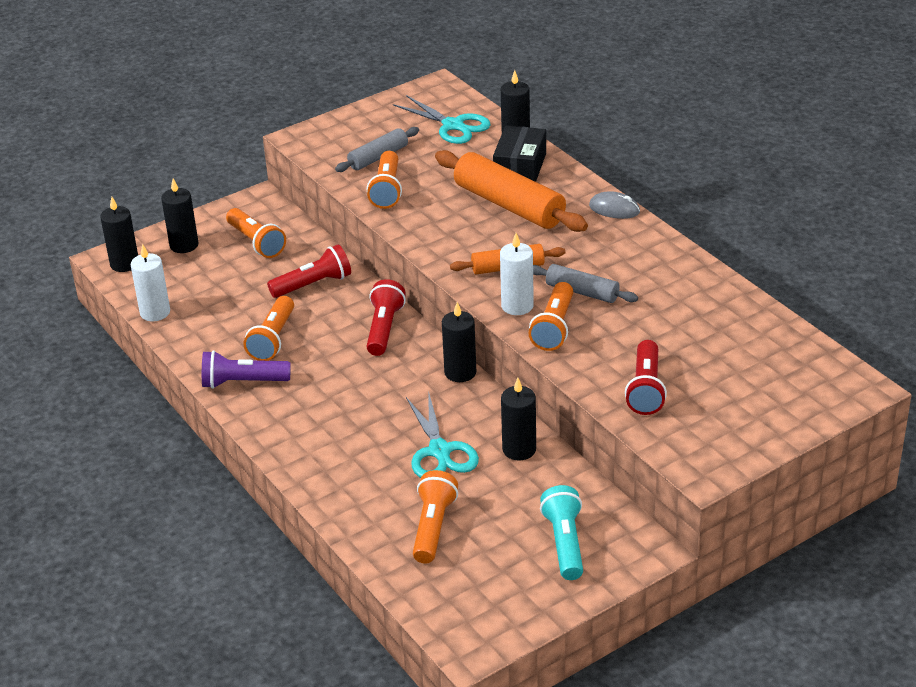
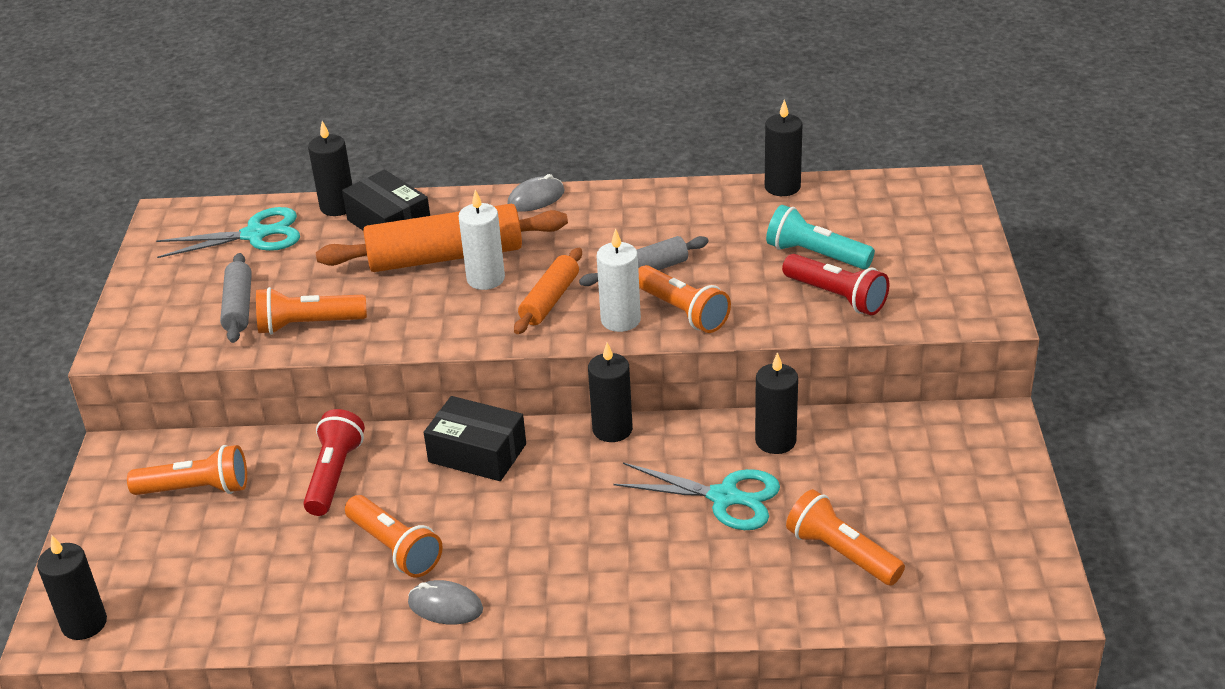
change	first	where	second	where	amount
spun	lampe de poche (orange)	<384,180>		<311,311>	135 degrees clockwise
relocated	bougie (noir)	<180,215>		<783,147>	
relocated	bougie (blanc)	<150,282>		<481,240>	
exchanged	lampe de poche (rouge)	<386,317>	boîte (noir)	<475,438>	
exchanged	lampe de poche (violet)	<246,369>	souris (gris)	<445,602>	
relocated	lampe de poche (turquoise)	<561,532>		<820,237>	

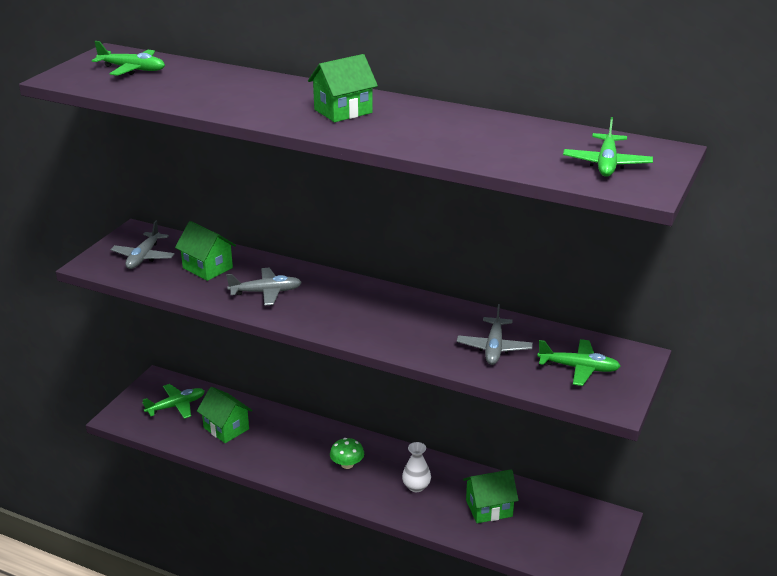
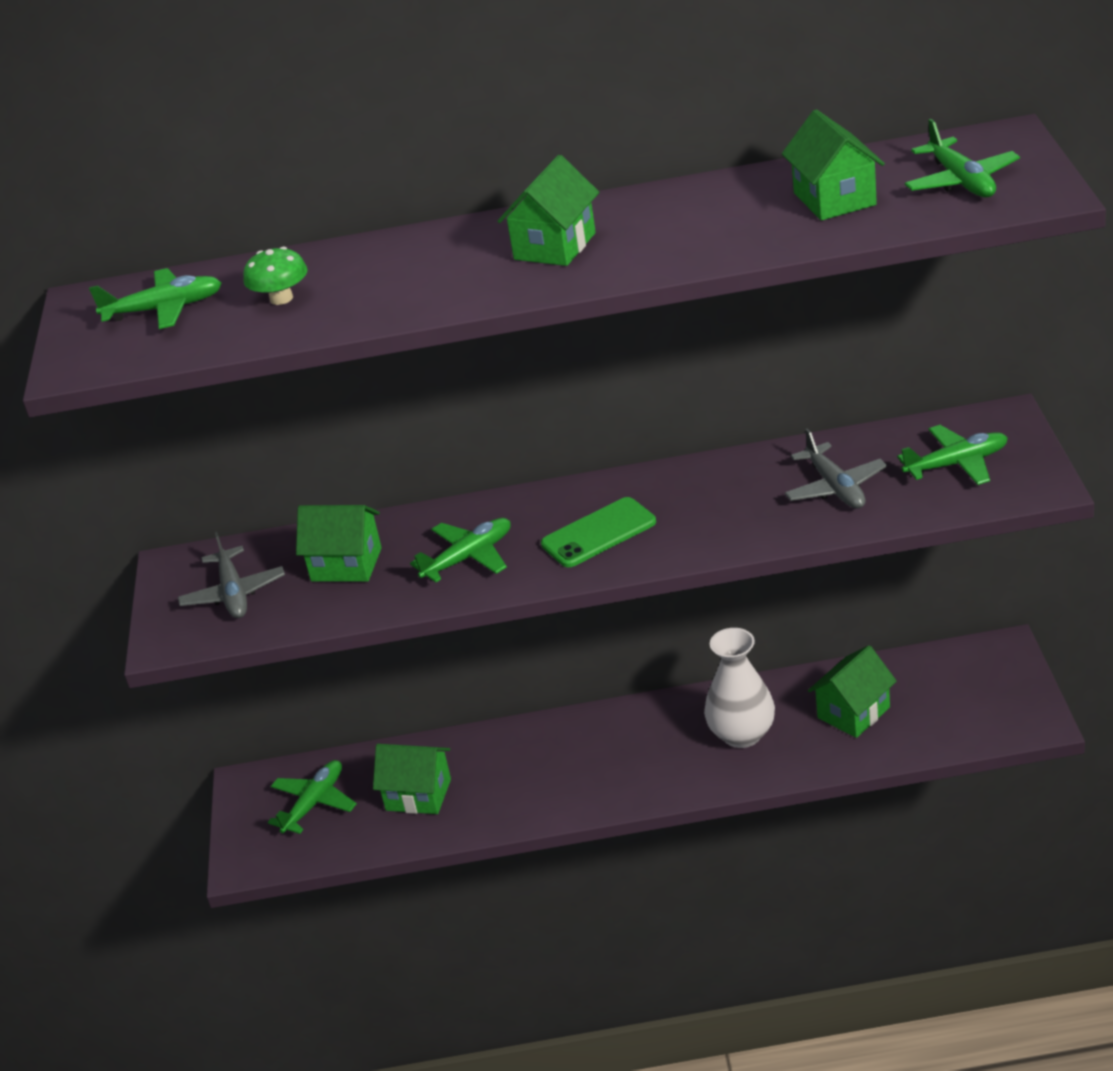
change	first	where	second	where	amount
colour	avion (gris)	<264,287>	avion (vert)	<460,550>	
relocated	champignon (vert)	<347,453>		<275,276>	
size	vase (blanc)	<416,467>		<739,688>	x1.63
appeared			maison (vert)	<833,165>	
appeared			téléphone (vert)	<598,532>	

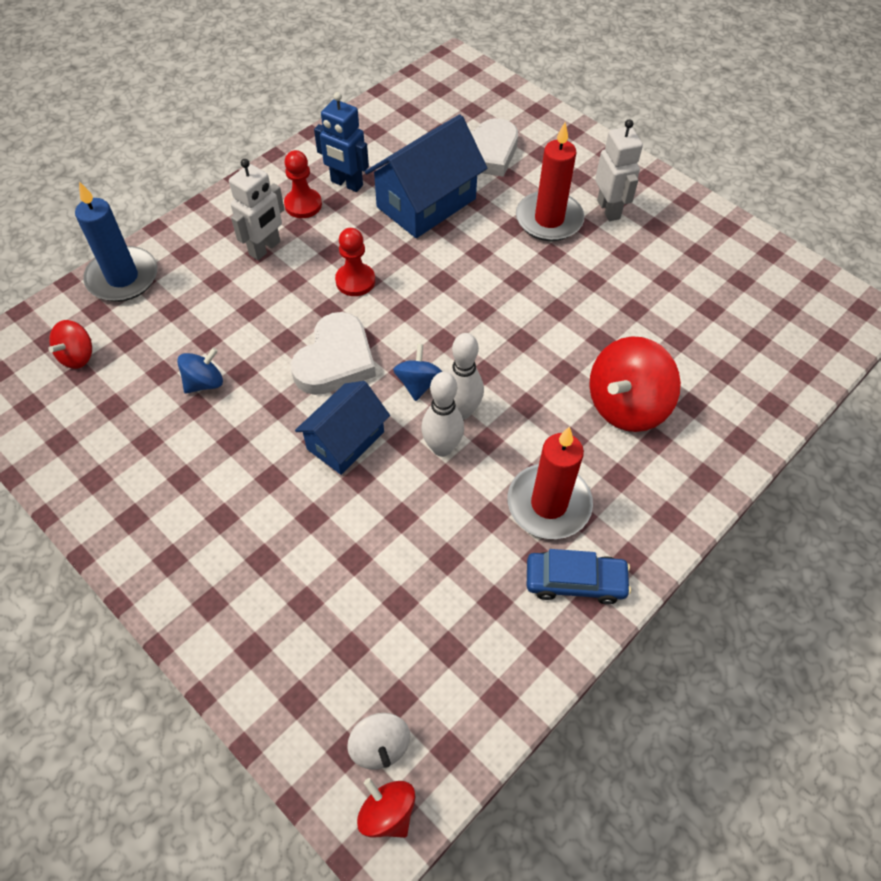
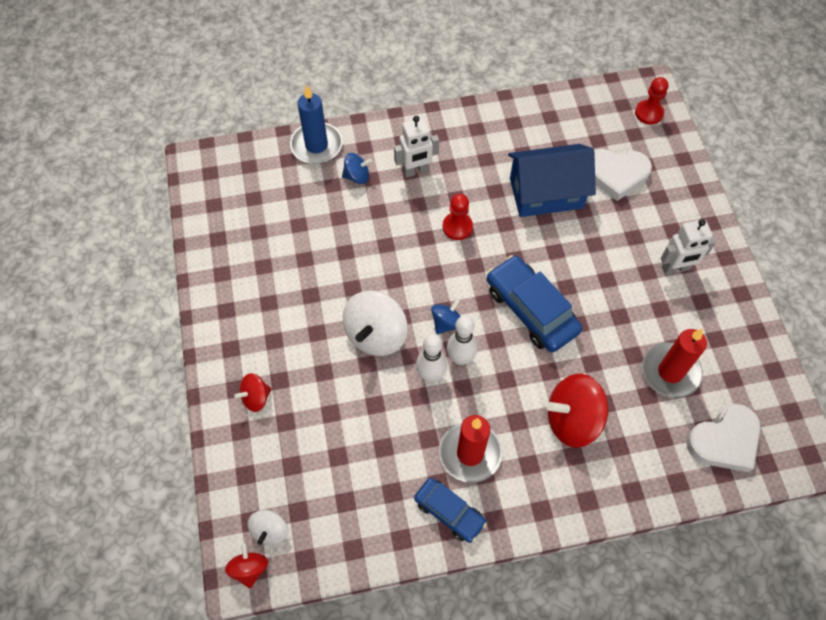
change	first	where	second	where	amount
missing	robot (bleu)	<341,142>			
spun	robot (blanc)	<619,170>		<688,247>	60 degrees clockwise
relocated	bougie (rouge)	<550,181>		<674,363>	
relocated	pion (rouge)	<303,184>		<652,101>	
relocated	cœur (blanc)	<333,353>		<723,438>	
relocated	toupie (rouge)	<70,344>		<252,392>	
relocated	toupie (bleu)	<200,371>		<357,168>	
exchanged	maison (bleu)	<342,428>	toupie (blanc)	<375,323>	
appeared			voiture (bleu)	<534,303>	

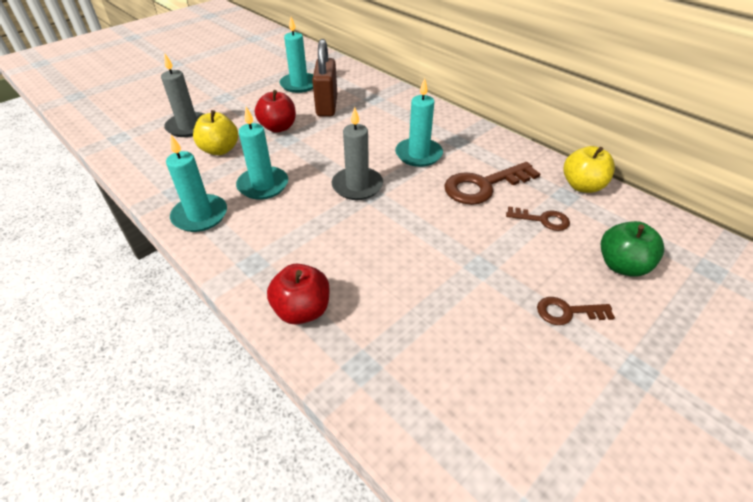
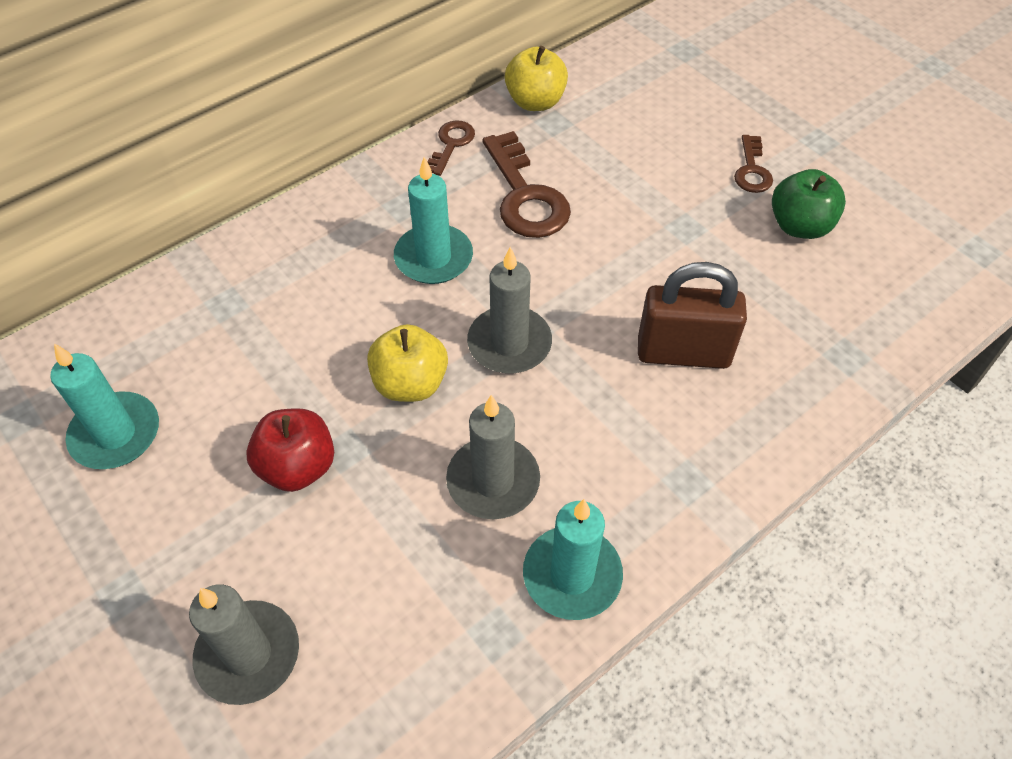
change	first	where	second	where	amount
relocated	cadenas (marron)	<324,77>		<692,315>	
colour	bougie (turquoise)	<262,153>	bougie (gris)	<493,457>	
relocated	pomme (jaune)	<215,132>		<407,363>	
relocated	clé (marron)	<538,218>		<451,148>	
relocated	pomme (vert)	<632,249>		<809,204>	
missing	pomme (rouge)	<298,294>			

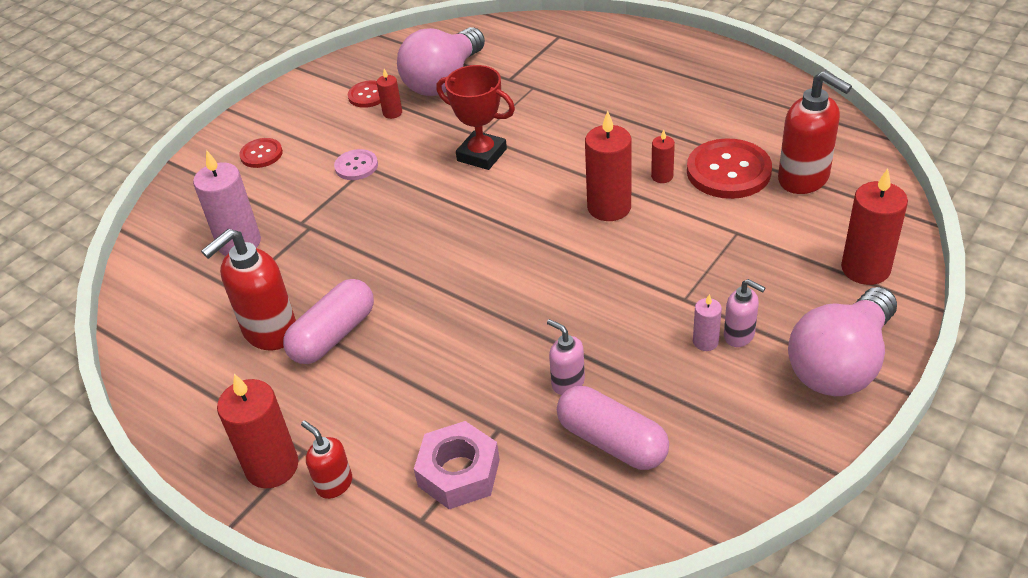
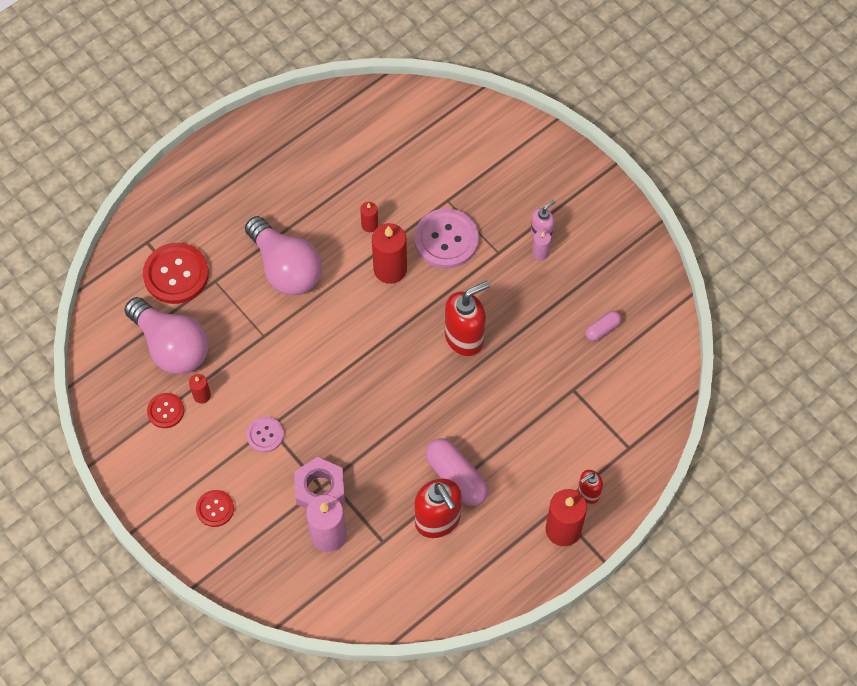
change	first	where	second	where	amount
missing	trophée (rouge)	<475,117>			
relocated	distributeur de savon (rouge)	<815,132>		<467,318>	
relocated	bouton (rouge)	<729,168>		<176,273>	
missing	bougie (rouge)	<874,226>			
relocated	ampoule (rose)	<842,341>		<283,255>	
missing	distributeur de savon (rose)	<566,357>			
size	gélule (rose)	<613,428>		<603,326>	x0.54
relocated	écrou (rose)	<457,465>		<319,483>	
appeared			bouton (rose)	<446,238>	

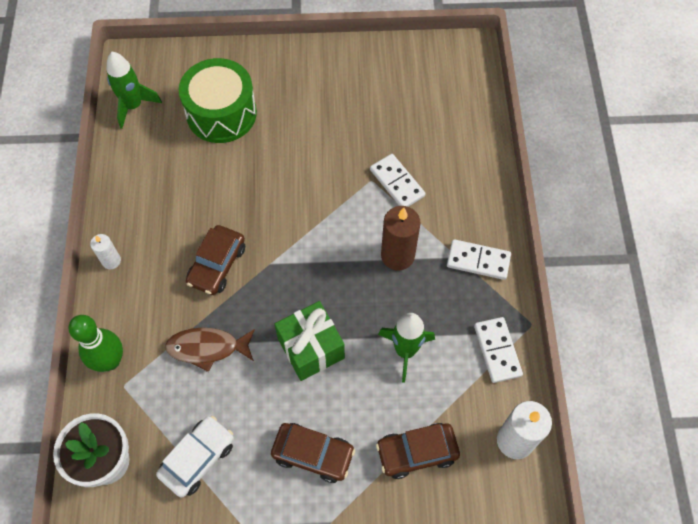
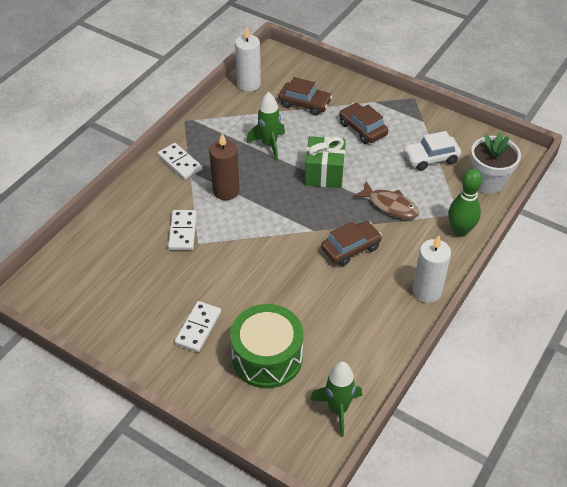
change	first	where	second	where	amount
size	bougie (blanc)	<105,251>		<432,269>	x1.77
relocated	domino (blanc)	<498,350>		<198,326>	

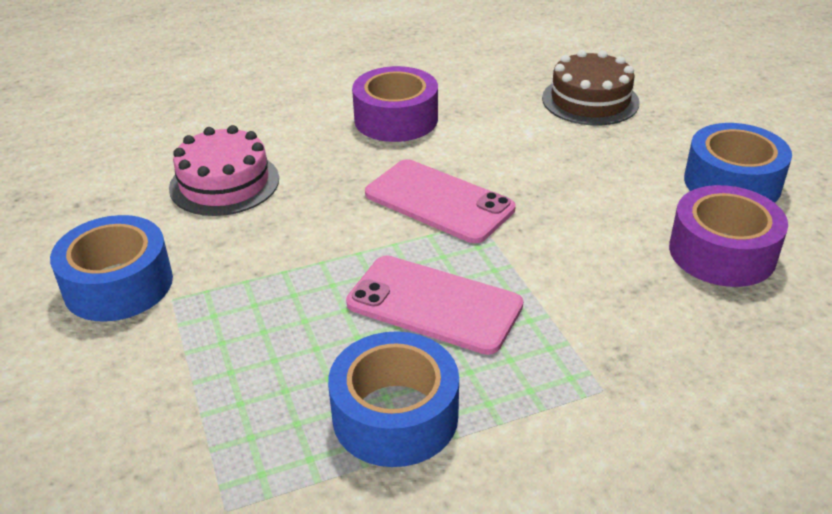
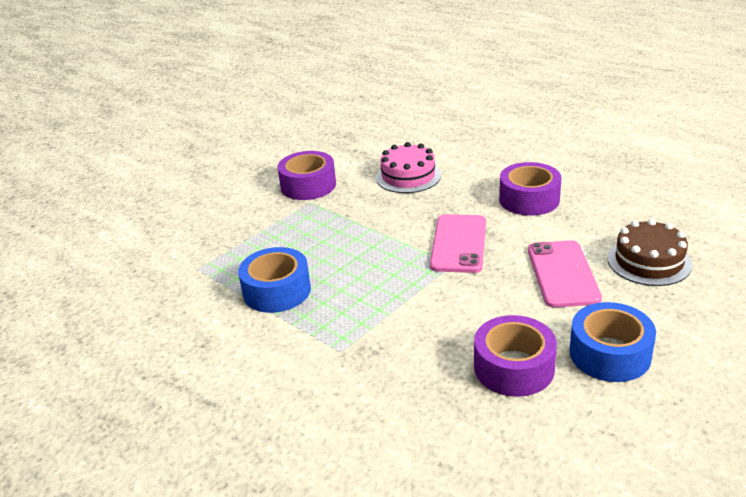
change	first	where	second	where	amount
colour	ruban adhésif (bleu)	<111,268>	ruban adhésif (violet)	<306,175>	
relocated	téléphone (rose)	<434,305>		<565,274>	

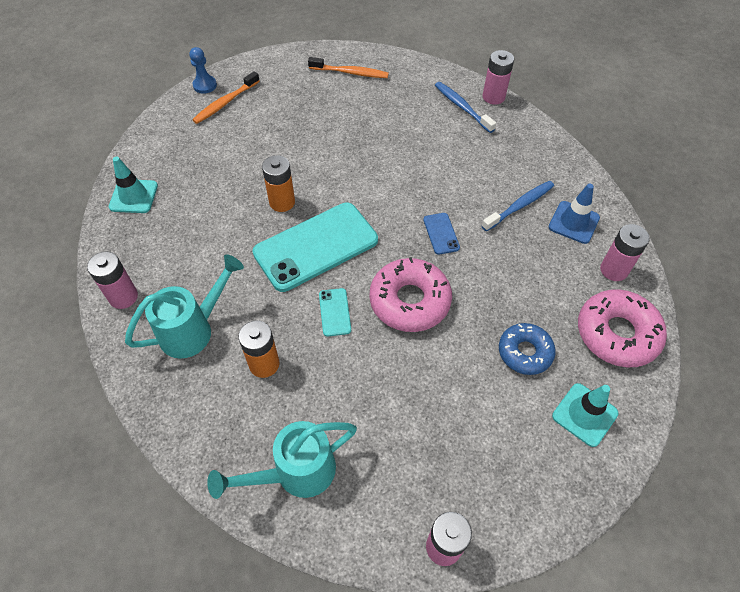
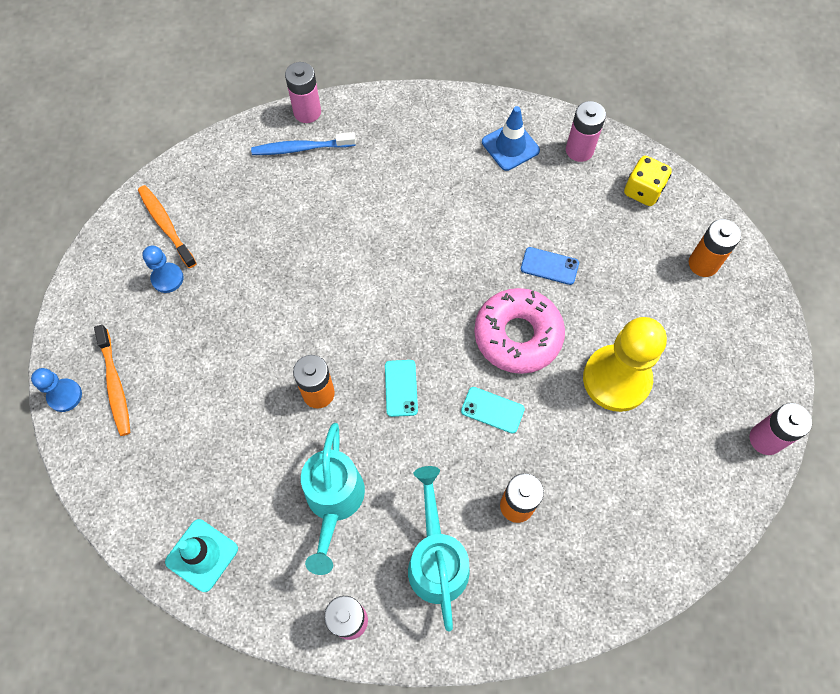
change	first	where	second	where	amount
spun	brosse à dents (orange)	<348,67>		<167,226>	75 degrees counterclockwise
missing	brosse à dents (bleu)	<518,206>			
size	téléphone (turquoise)	<315,247>		<401,388>	x0.42
relocated	téléphone (bleu)	<441,234>		<550,266>	
exchanged	beignet (rose)	<622,328>	dé (jaune)	<648,181>	
missing	beignet (bleu)	<527,349>			
exchanged	cône de chantier (turquoise)	<585,415>	pile (orange)	<715,248>	
relocated	arrosoir (turquoise)	<282,460>		<333,499>	
appeared			pion (bleu)	<163,269>	
appeared			pion (jaune)	<625,364>	

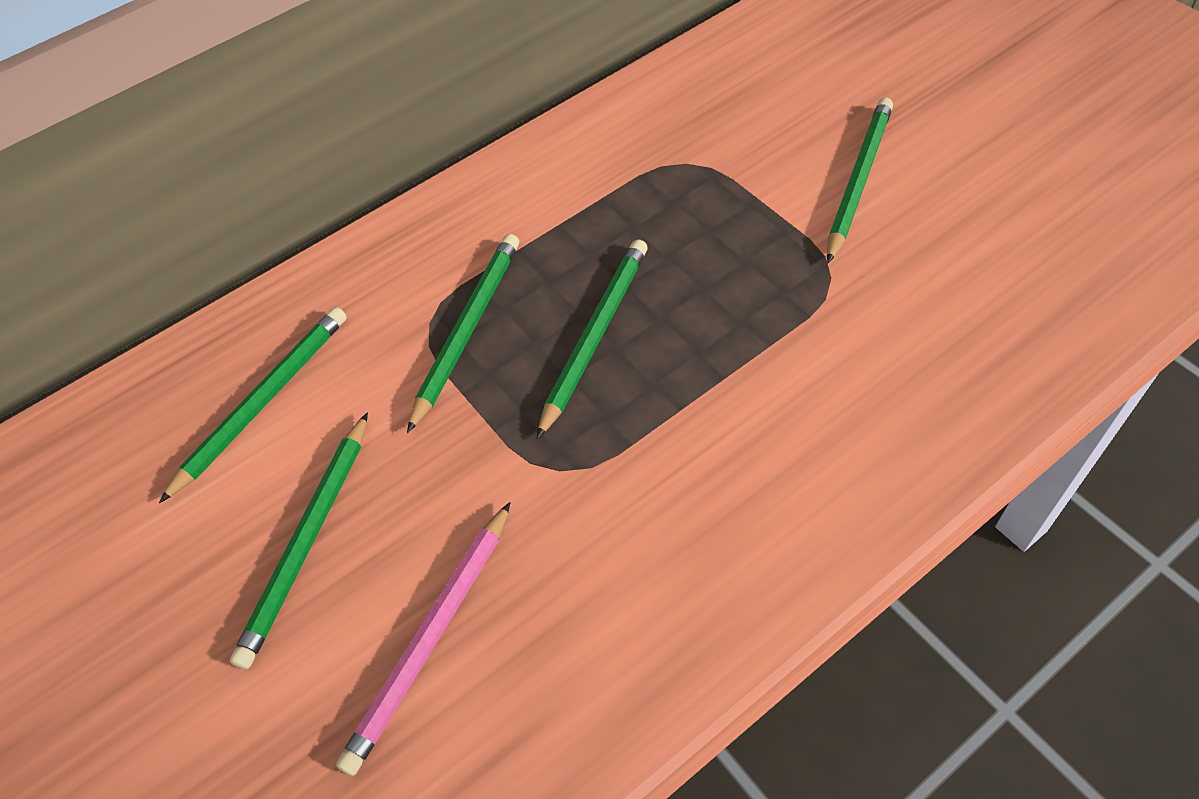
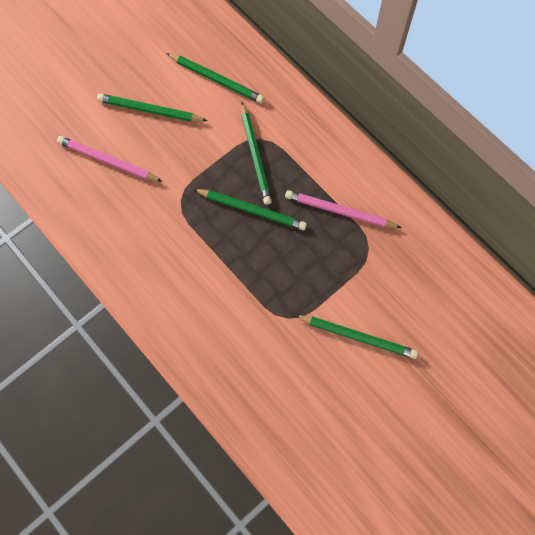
change	first	where	second	where	amount
spun	crayon (vert)	<463,333>		<256,153>	60 degrees clockwise
appeared			crayon (rose)	<343,209>	

